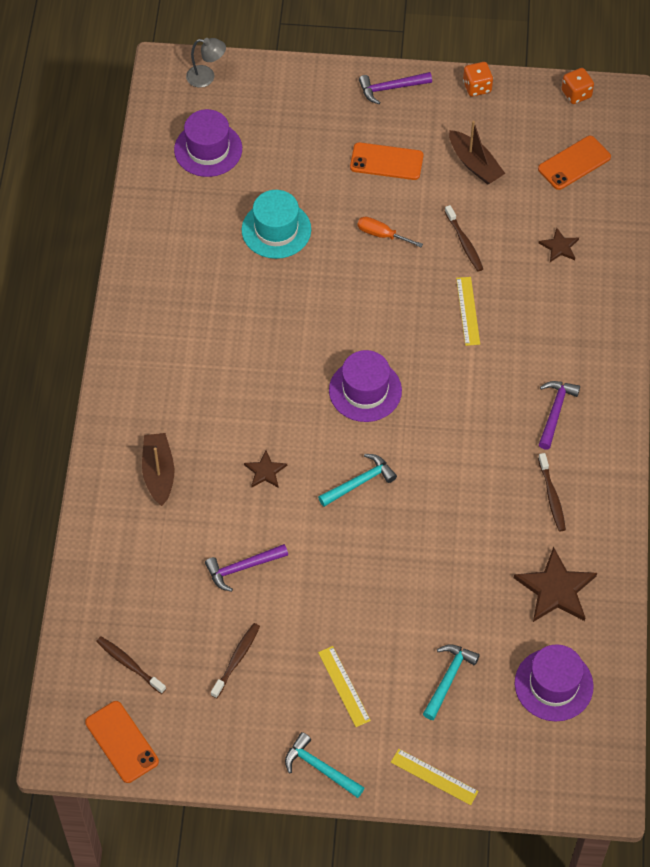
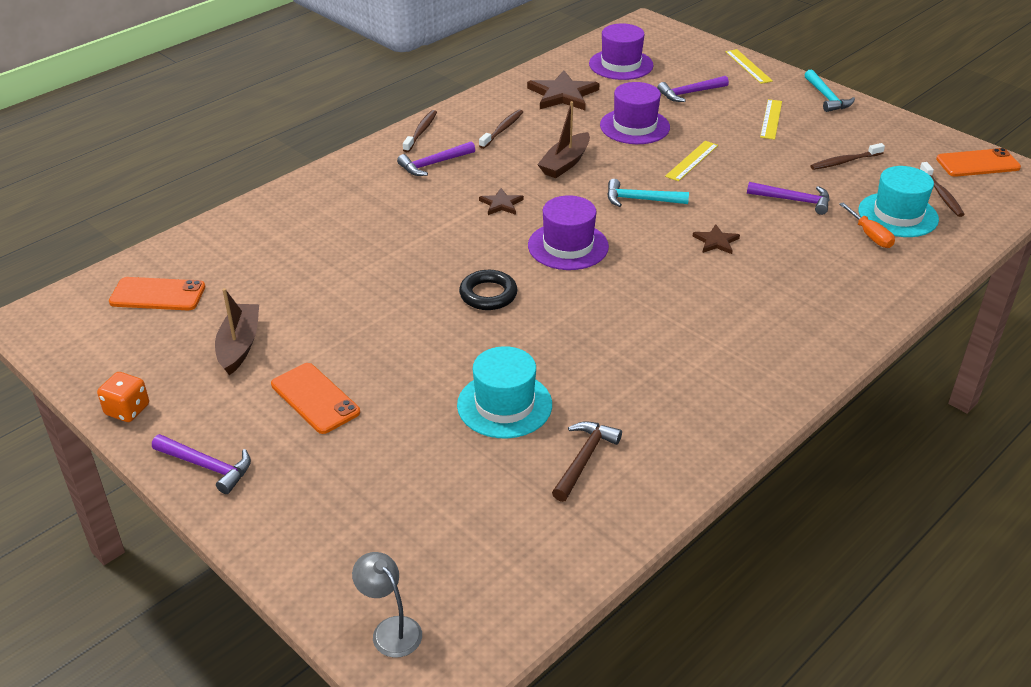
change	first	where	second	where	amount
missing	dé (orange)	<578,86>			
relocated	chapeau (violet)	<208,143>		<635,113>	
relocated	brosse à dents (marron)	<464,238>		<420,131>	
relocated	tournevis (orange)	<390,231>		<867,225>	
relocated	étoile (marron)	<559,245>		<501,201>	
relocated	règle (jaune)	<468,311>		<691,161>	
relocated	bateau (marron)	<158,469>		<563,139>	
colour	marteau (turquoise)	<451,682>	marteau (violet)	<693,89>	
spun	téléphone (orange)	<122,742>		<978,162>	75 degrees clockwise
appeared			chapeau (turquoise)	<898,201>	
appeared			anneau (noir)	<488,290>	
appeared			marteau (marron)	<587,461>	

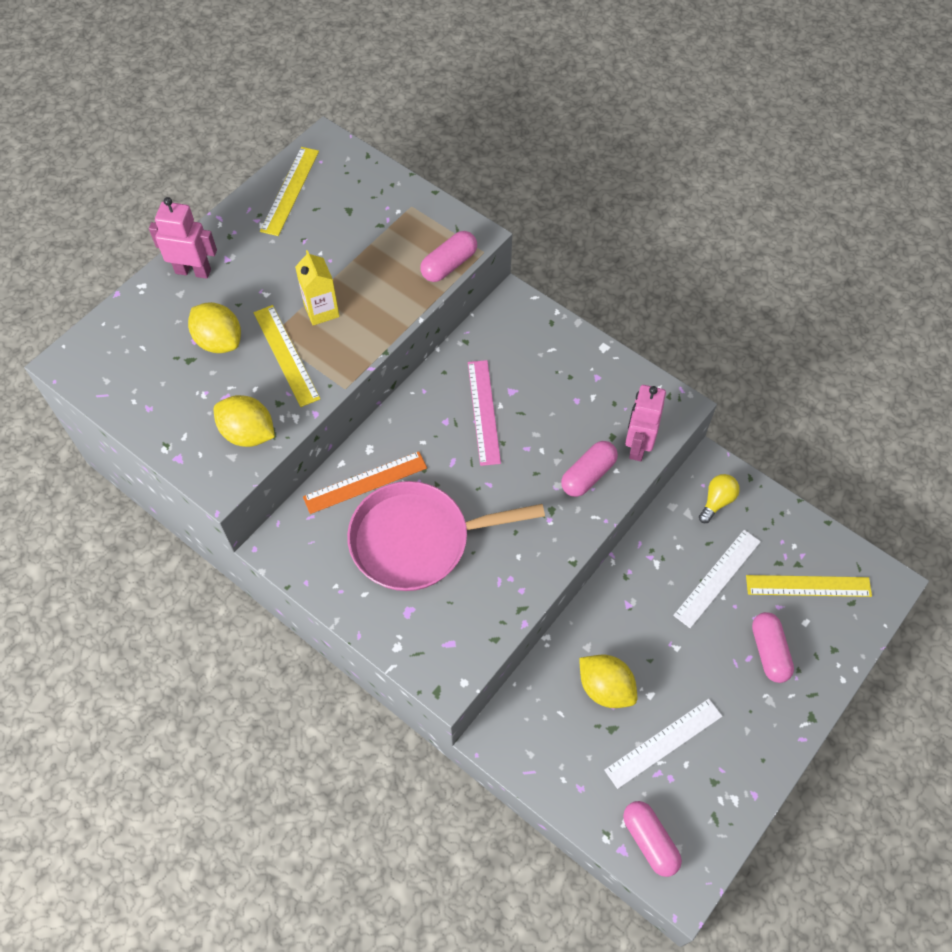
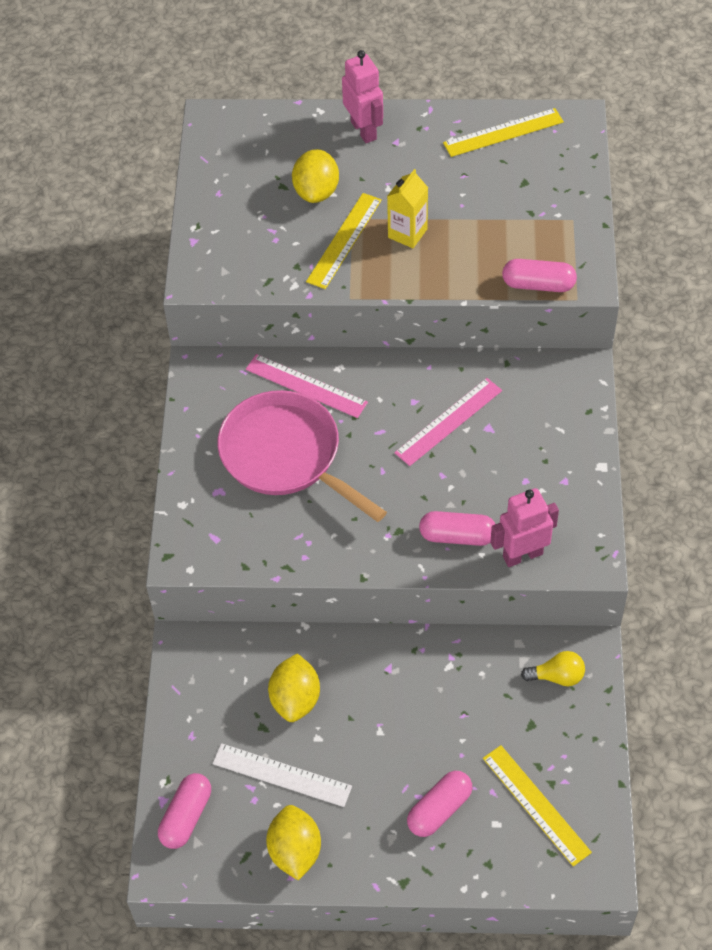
change	first	where	second	where	amount
relocated	citron (jaune)	<244,421>		<293,843>	
colour	règle (orange)	<365,482>	règle (rose)	<307,386>	
missing	règle (blanc)	<717,579>			

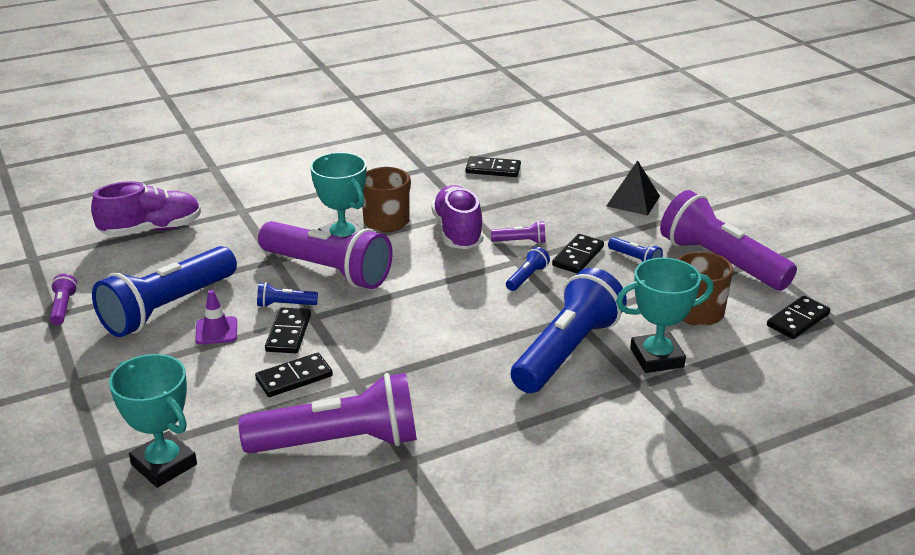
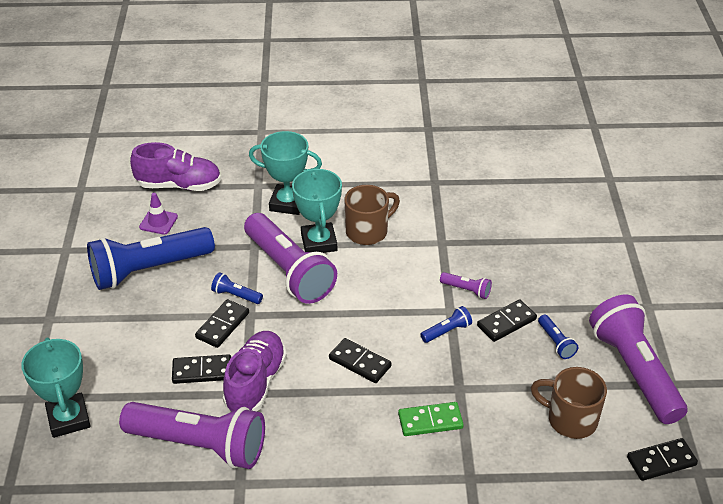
change	first	where	second	where	amount
relocated	domino (noir)	<493,166>		<360,360>	
missing	pyramide (noir)	<633,188>			
relocated	chaussure (violet)	<457,217>		<255,371>	
relocated	trophée (turquoise)	<664,315>		<285,173>	
exchanged	lampe de poche (bleu)	<569,330>	domino (vert)	<431,419>	
missing	lampe de poche (violet)	<63,299>			
relocated	cône de chantier (violet)	<216,317>		<158,214>	

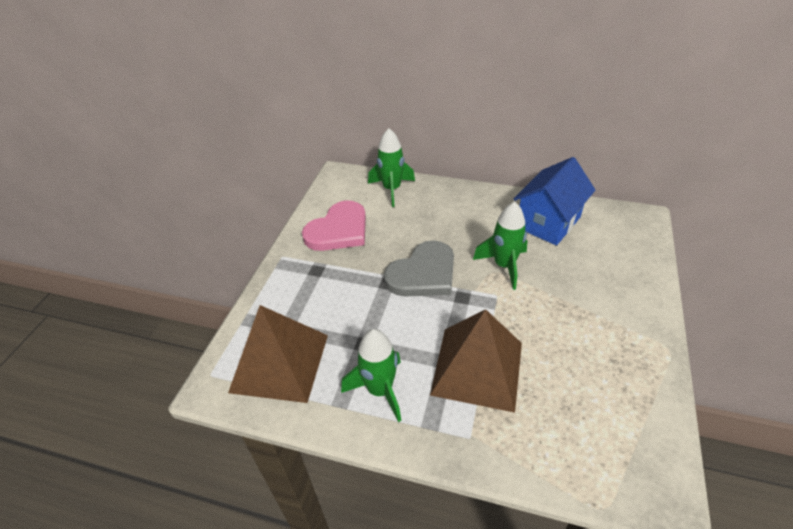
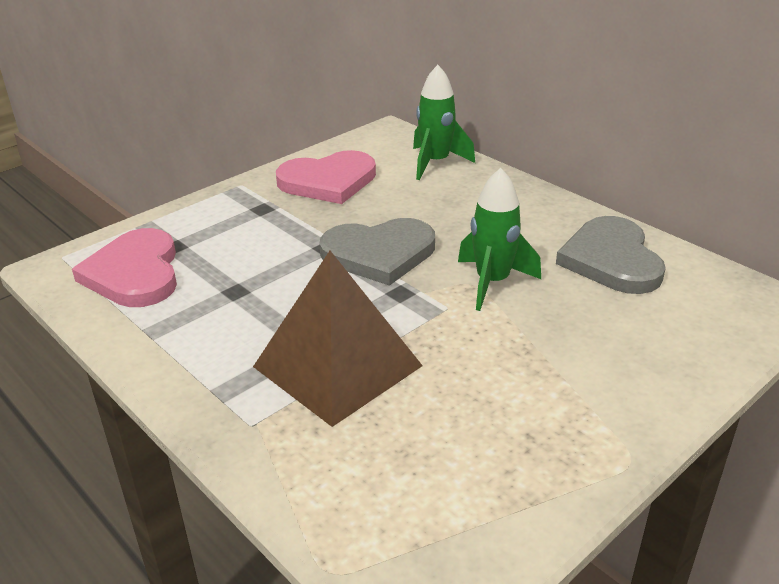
change	first	where	second	where	amount
exchanged	maison (bleu)	<554,201>	cœur (gris)	<611,255>	
exchanged	pyramide (marron)	<278,354>	cœur (rose)	<124,267>	
missing	fusée (vert)	<371,375>			

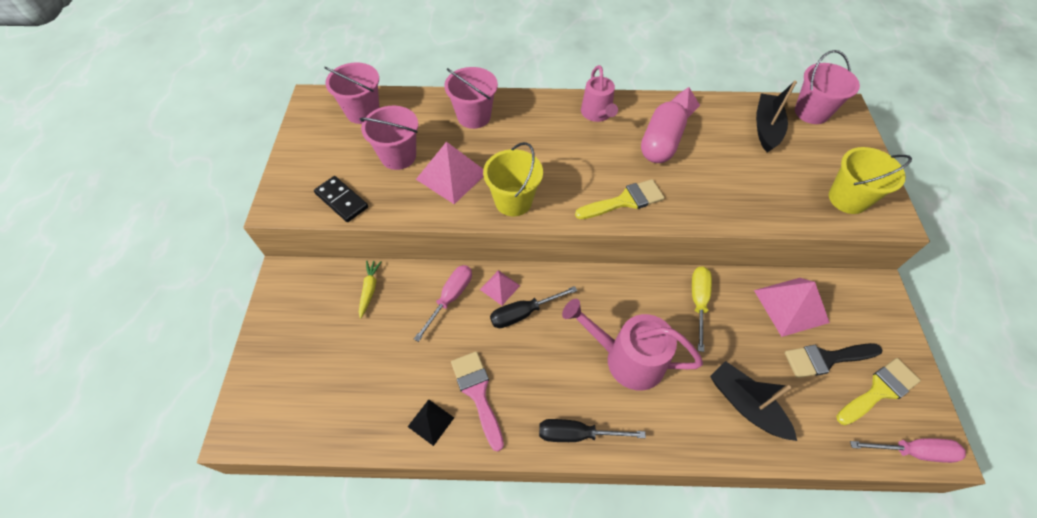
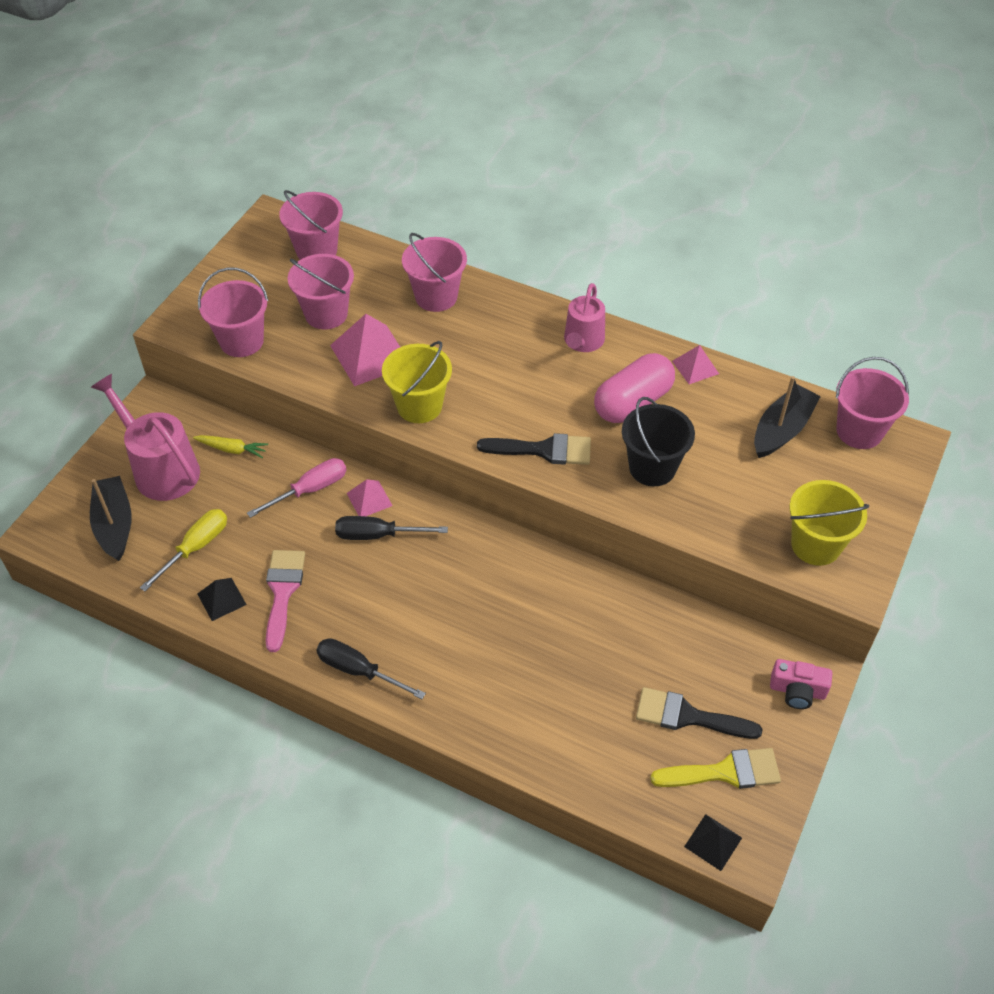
change	first	where	second	where	amount
exchanged	domino (noir)	<341,199>	seau (rose)	<233,312>	
colour	pinceau (jaune)	<620,199>	pinceau (noir)	<534,449>	
spun	carotte (jaune)	<370,290>		<230,446>	75 degrees clockwise
relocated	tournevis (jaune)	<702,309>		<183,550>	
missing	pyramide (rose)	<792,307>			
relocated	arrosoir (rose)	<632,344>		<145,437>	
relocated	bateau (noir)	<753,401>		<111,518>	
exchanged	tournevis (rose)	<908,450>	pyramide (noir)	<713,842>	
appeared			seau (noir)	<658,441>	
appeared			appareil photo (rose)	<801,684>	

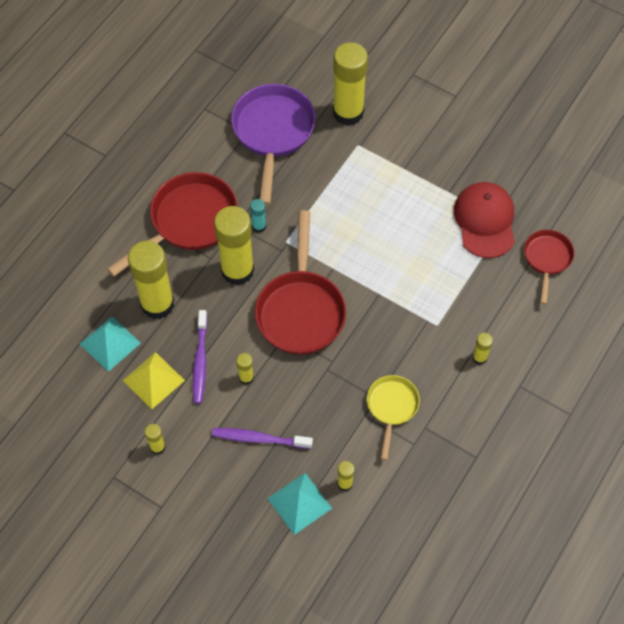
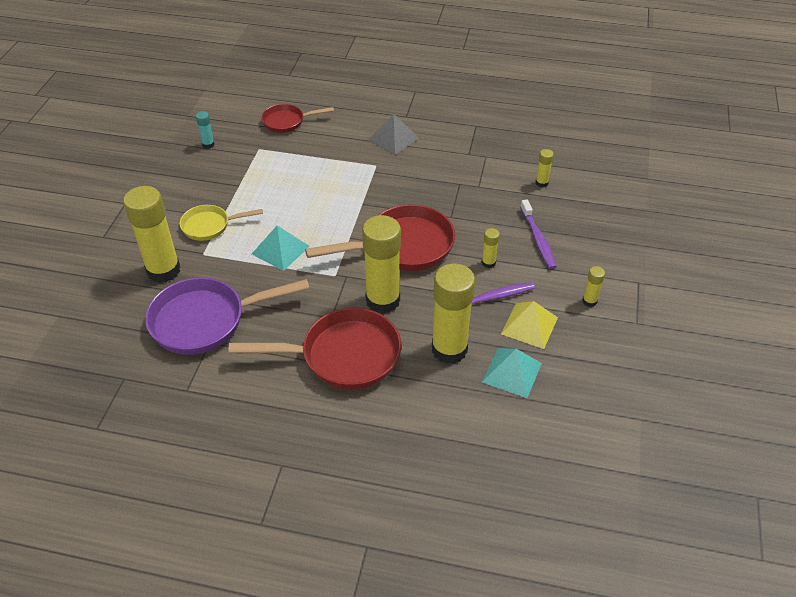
change	first	where	second	where	amount
spun	poêle (rouge)	<172,224>		<315,349>	150 degrees clockwise
missing	casquette (rouge)	<484,220>			
relocated	bâton de colle (turquoise)	<258,216>		<205,130>	
exchanged	bâton de colle (jaune)	<482,349>	pyramide (gris)	<393,134>	
relocated	poêle (jaune)	<393,417>		<221,223>	
relocated	pyramide (turquoise)	<299,504>		<281,248>	

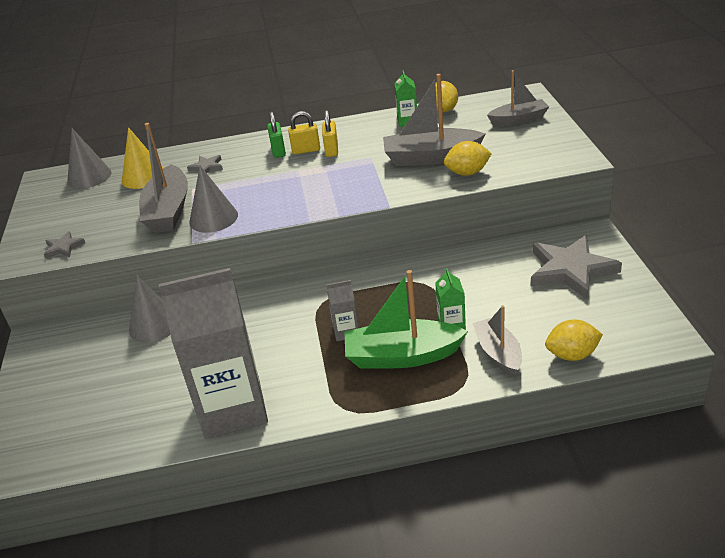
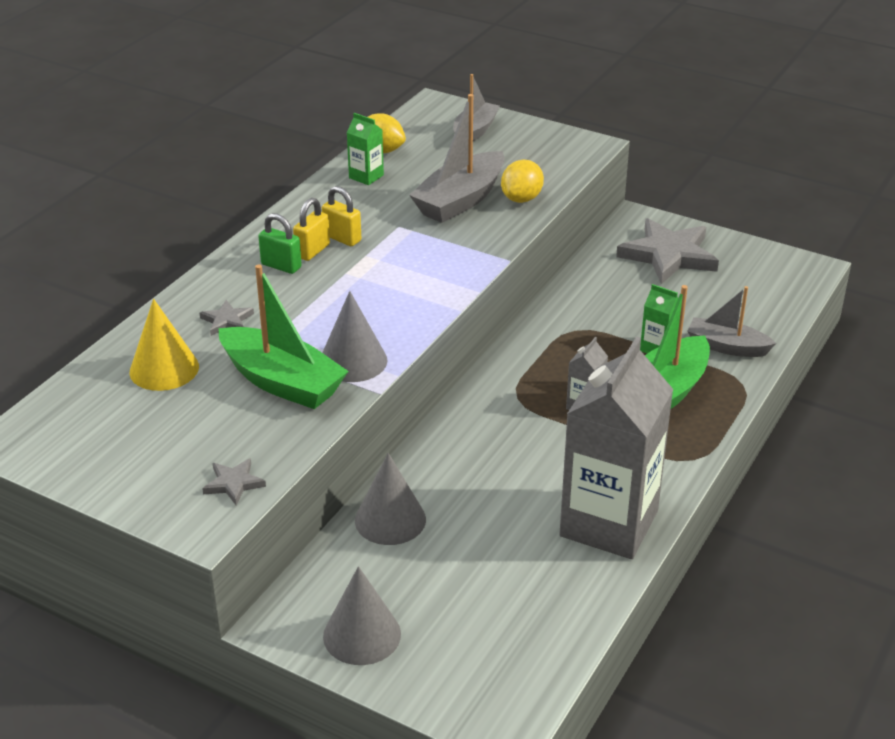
change	first	where	second	where	amount
colour	bateau (gris)	<163,178>	bateau (vert)	<284,336>	
relocated	cône (gris)	<89,158>		<362,615>	
missing	citron (jaune)	<574,340>			

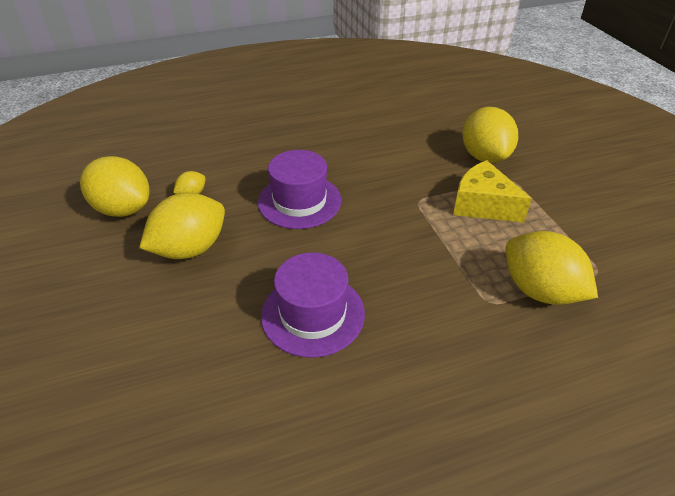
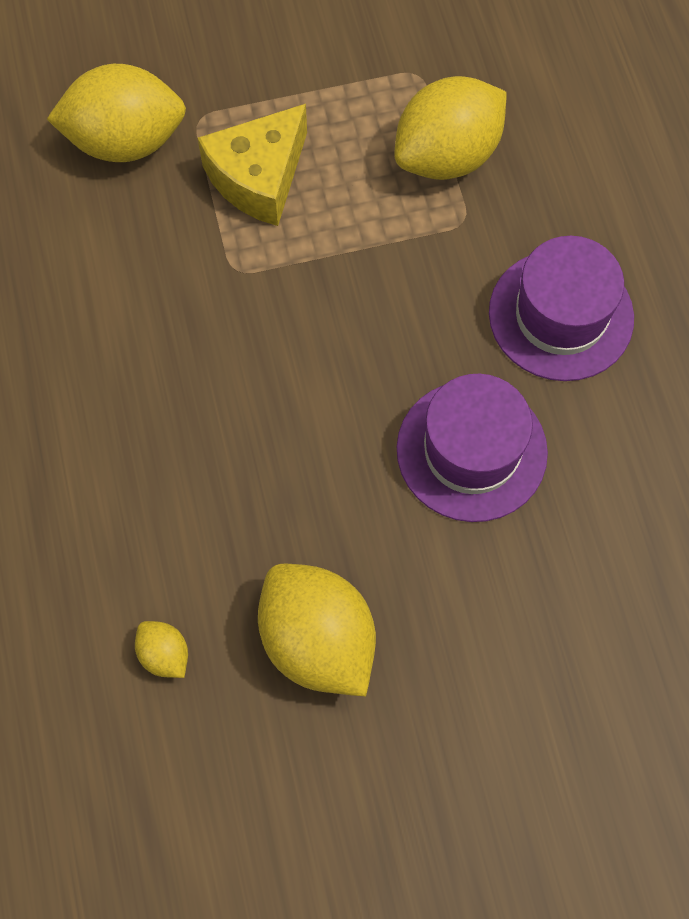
change	first	where	second	where	amount
relocated	chapeau (violet)	<299,189>		<561,308>	
missing	citron (jaune)	<115,186>			

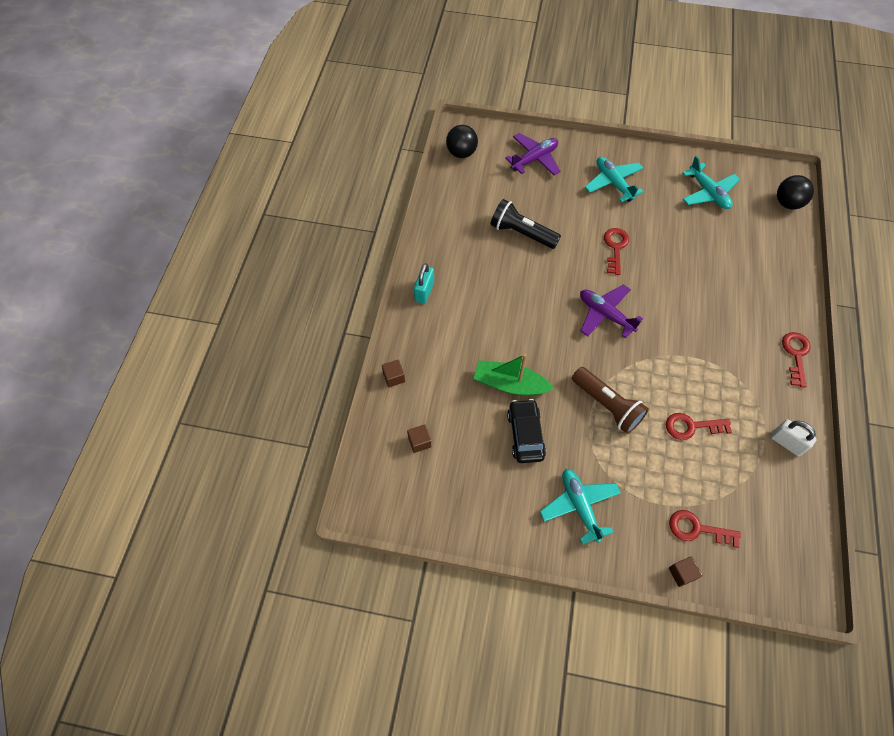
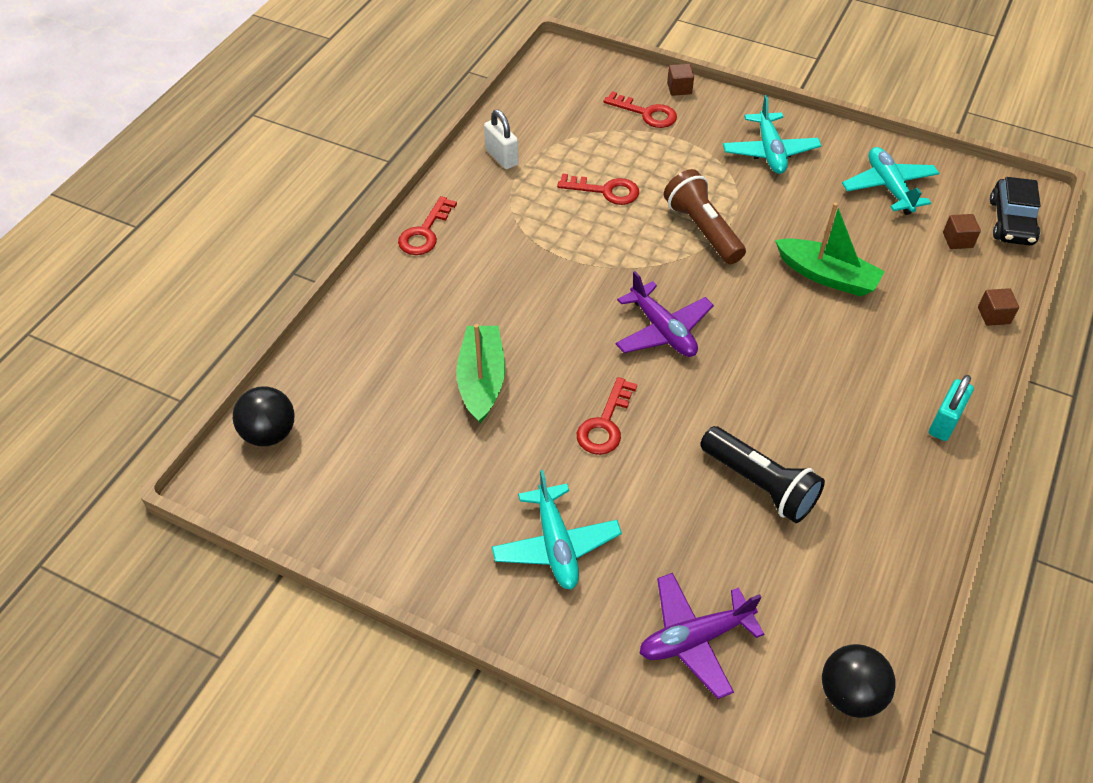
change	first	where	second	where	amount
relocated	avion (turquoise)	<711,182>		<890,181>	
relocated	voiture (noir)	<526,431>		<1015,211>	
appeared			bateau (vert)	<480,373>	

